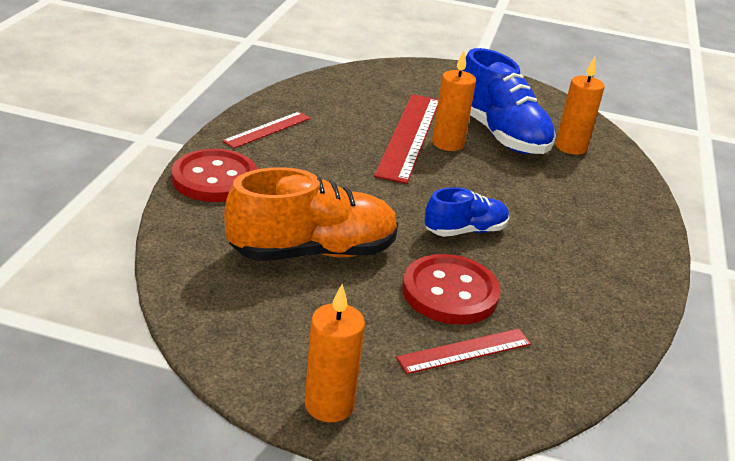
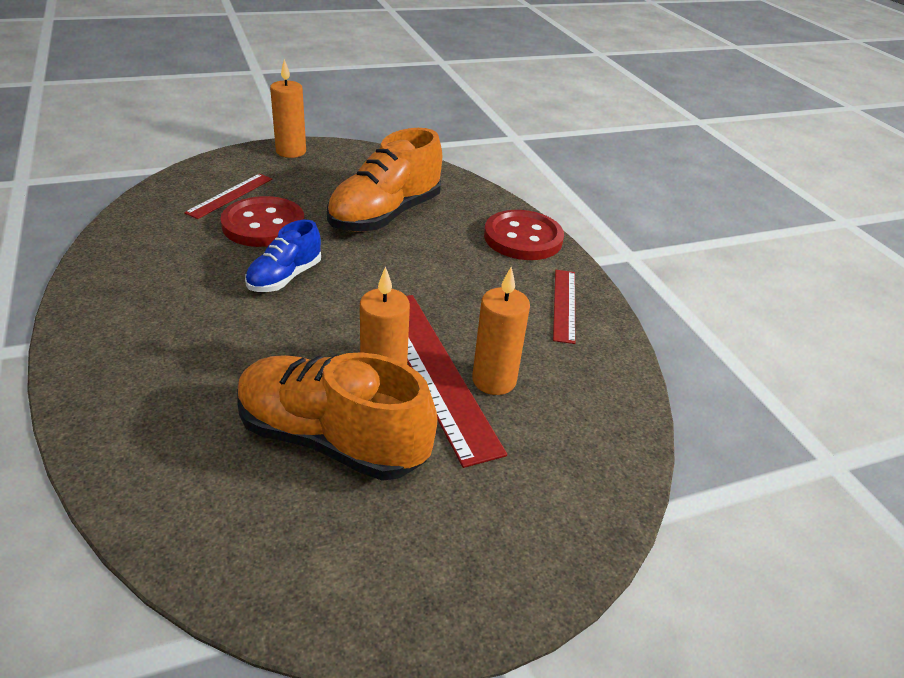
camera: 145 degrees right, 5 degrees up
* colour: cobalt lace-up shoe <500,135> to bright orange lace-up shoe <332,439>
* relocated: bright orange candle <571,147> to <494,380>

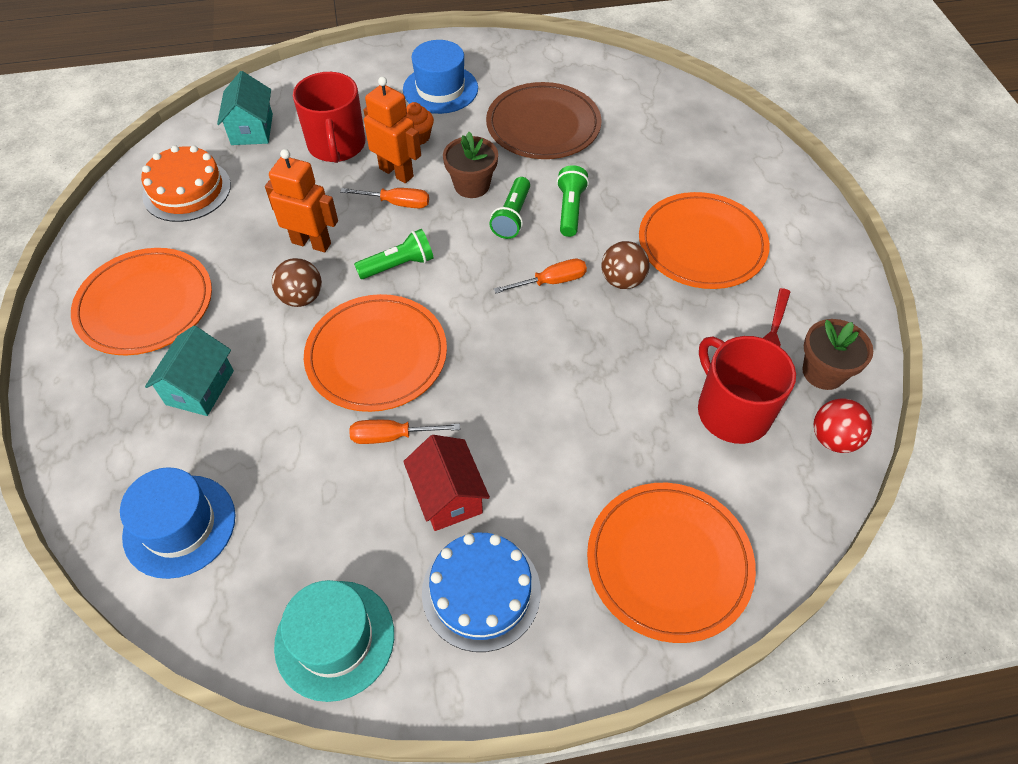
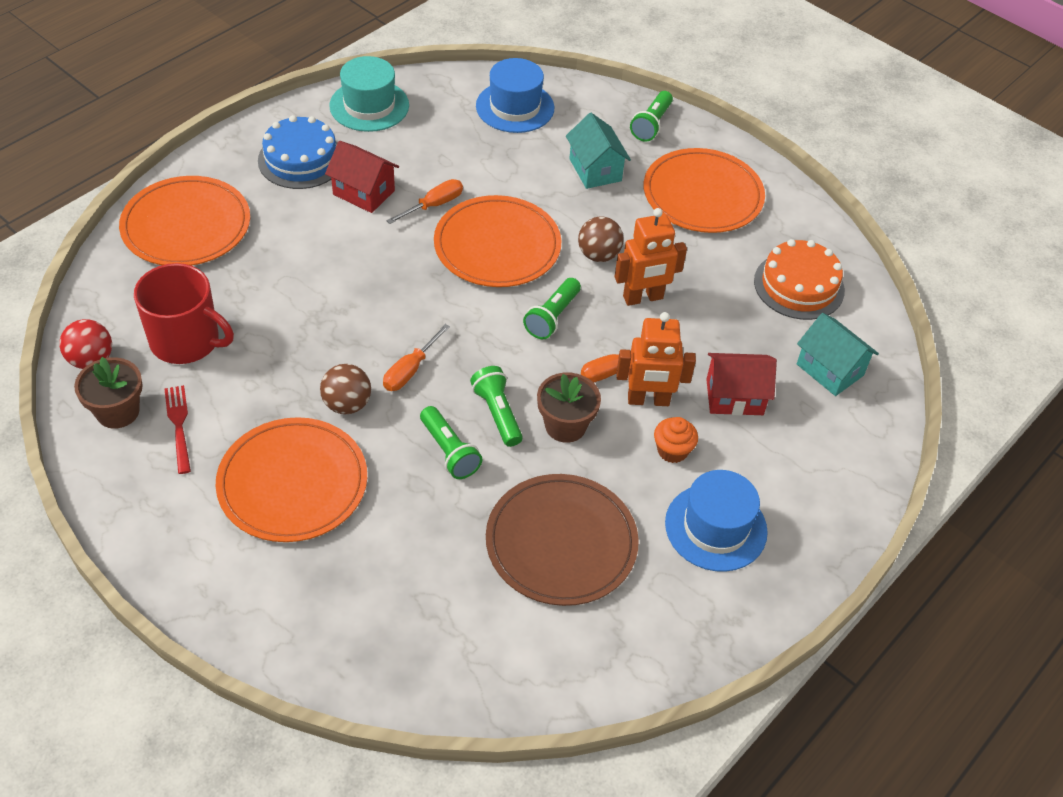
camera: 140 degrees right, 5 degrees down
* exchanged: crimson mug <337,145> to crimson cottage <734,397>
* appeared: leaf-green pocket torch <651,125>

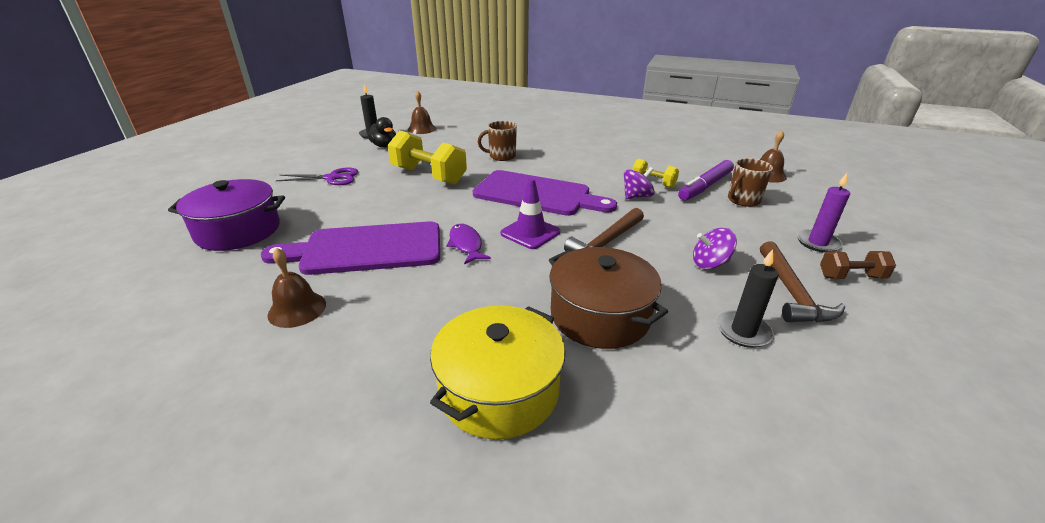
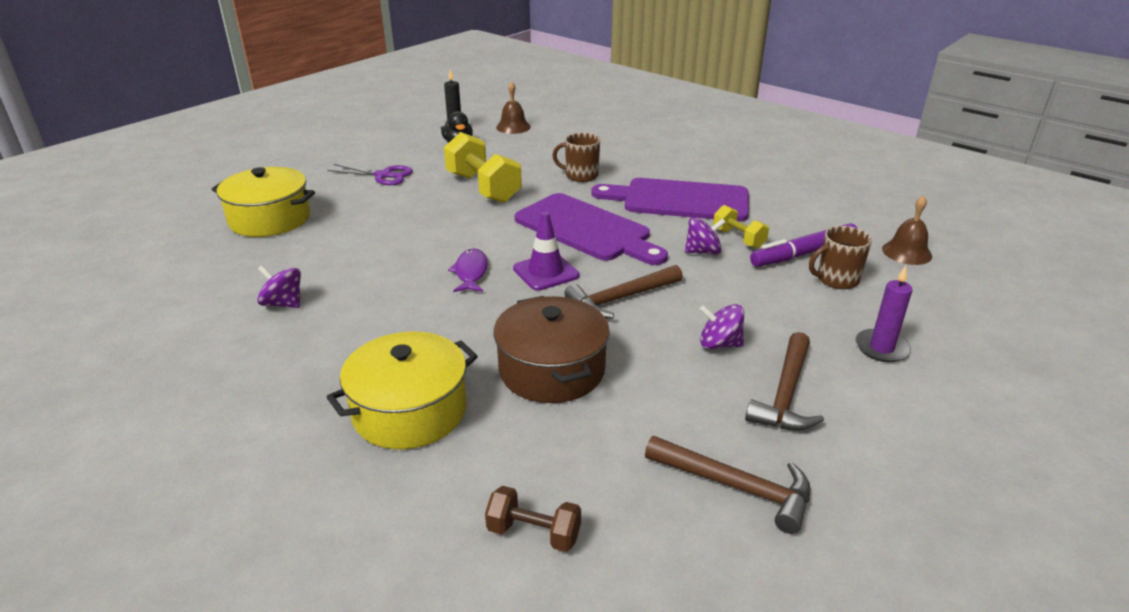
camera: 20 degrees right, 0 degrees up
* colour: royal purple stockpot <238,231> to yellow stockpot <270,219>
* relocated: royal purple chopping board <366,249> to <679,200>
* exchanged: russet bell <297,309> to royal purple whirligig <283,303>
* missing: jet-black candle <743,331>
* relocated: russet dumbbell <851,277> to <534,533>
* appeared: russet claw hammer <736,487>

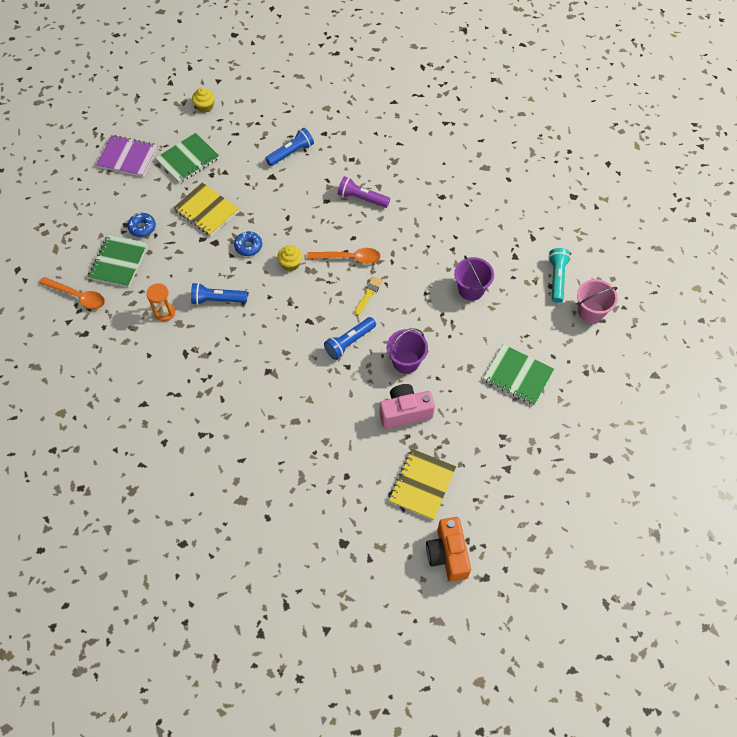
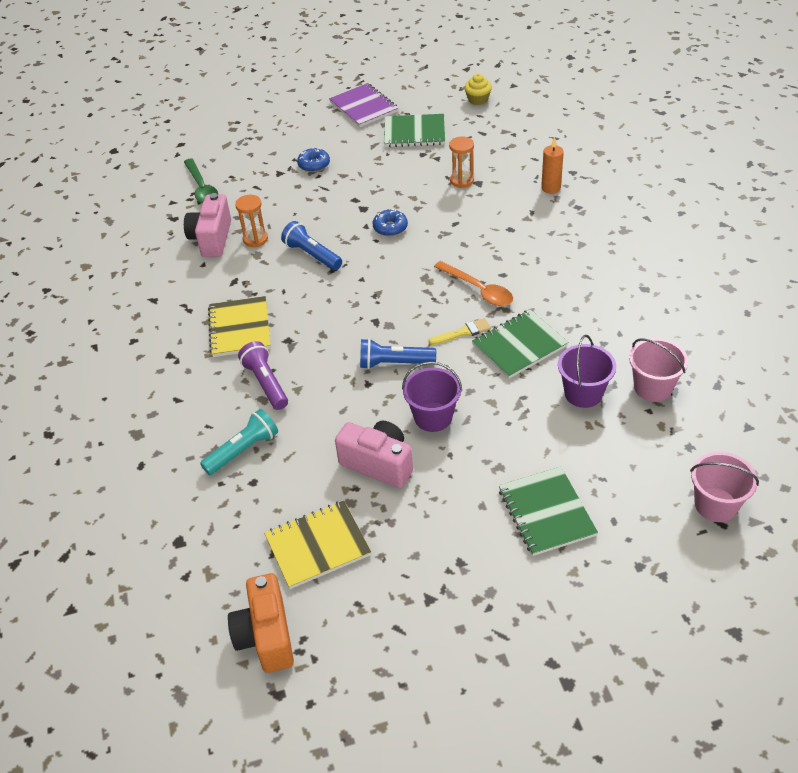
camera: 45 degrees right, 15 degrees down
* missing: cobalt pocket torch <291,153>
* relocated: royal purple pocket torch <362,198> to <266,383>
* relocated: yellow exercise book <206,210> to <240,328>
* relocated: leaf-green exercise book <119,262> to <519,346>
* missing: yellow fairy cake <290,263>
* relocated: aqua pocket torch <557,278> to <243,450>
* colour: bright orange teaspoon <78,296> to leaf-green teaspoon <202,188>
* spun: bright orange camera <447,554> = <266,636> 45 degrees counterclockwise
* appeared: bright orange sand timer <462,180>
* appeared: bright orange candle <551,188>
* appeared: rose-pink camera <212,239>
* appeared: rose-pink bucket <653,387>

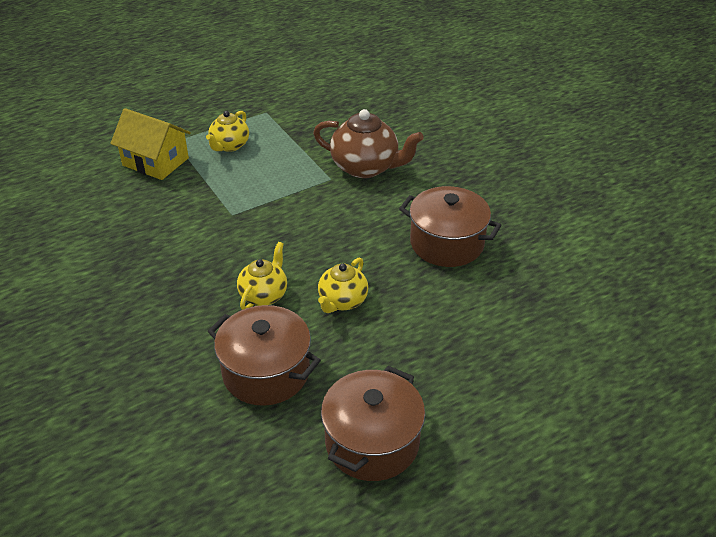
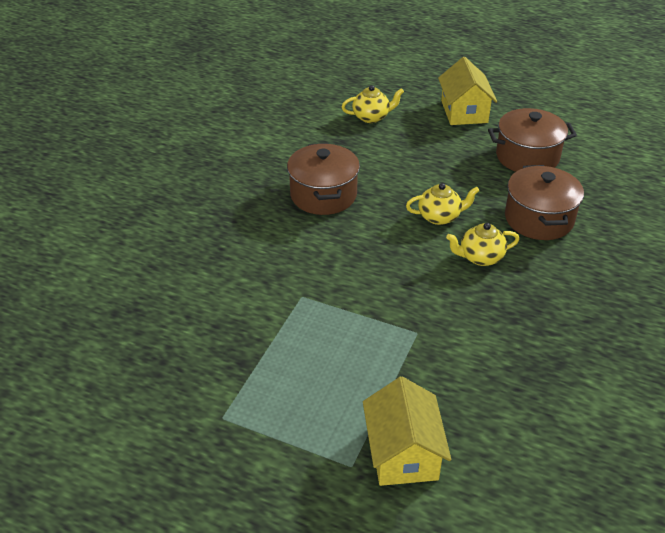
camera: 125 degrees left, 0 degrees up
* missing: russet teapot <366,167>
* relocated: yellow teapot <229,146> to <371,117>
* appeared: yellow cottage <464,111>

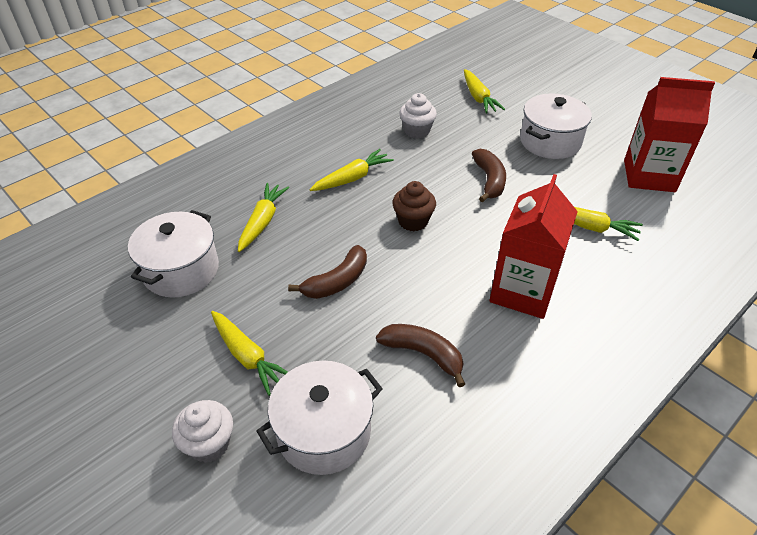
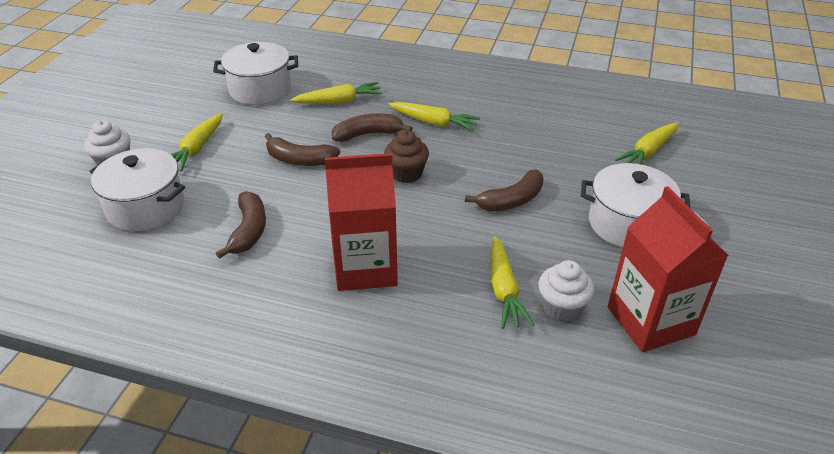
camera: 60 degrees right, 5 degrees down
* relocated: snow-white fairy cake <417,131> to <562,308>
* appeared: russet banana fruit <368,134>

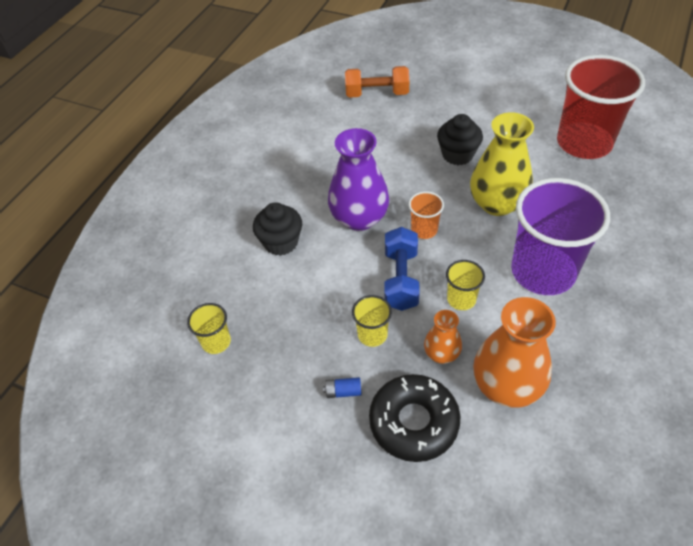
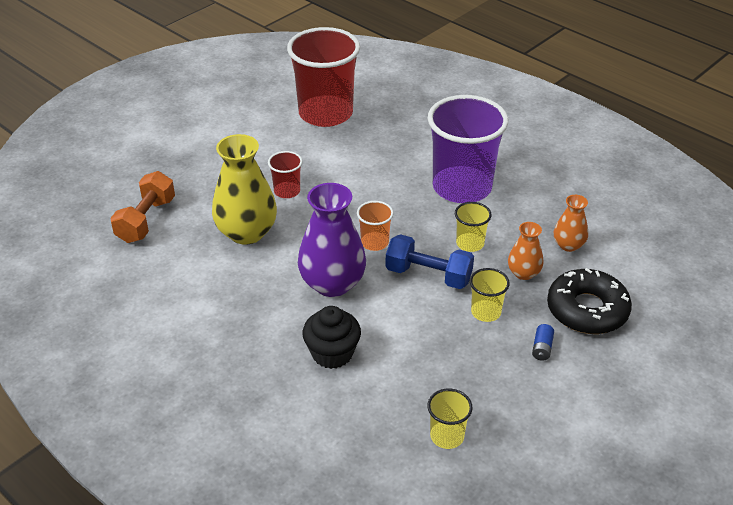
camera: 75 degrees left, 10 degrees down
* relocated: yellow flower vase <497,203> to <246,232>
* exchanged: jet-black fairy cake <457,154> to crimson cup <287,191>
* size: bright orange flower vase <506,385> = <568,245> x0.53

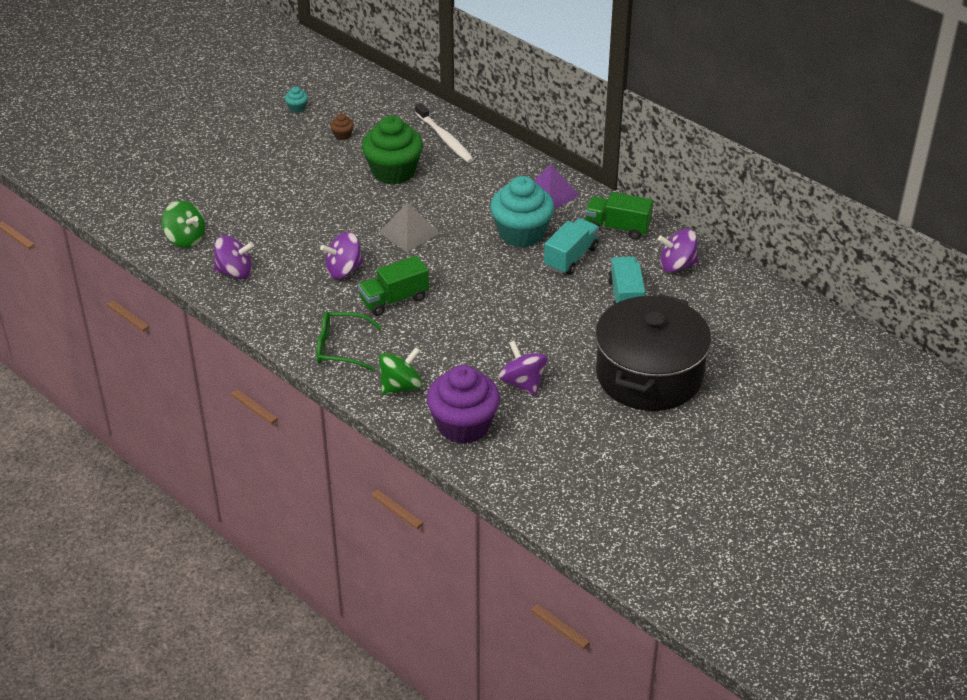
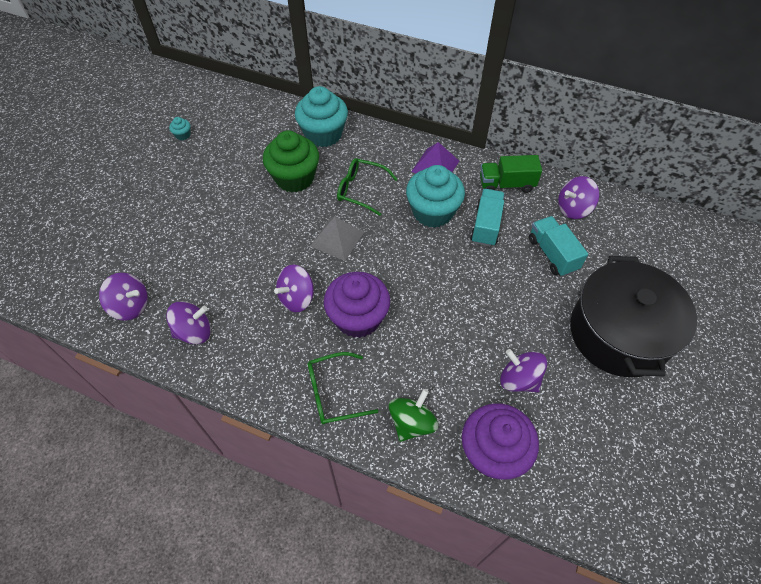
camera: 20 degrees left, 15 degrees up
* exchanged: snow-white toothbrush <445,139> to aqua fairy cake <323,134>
* missing: russet fairy cake <342,135>
* colour: leaf-green whirligig <185,239> to royal purple whirligig <130,306>
* exchanged: leaf-green truck <394,299> to royal purple fairy cake <358,318>
* appeared: leaf-green spectacles <361,190>

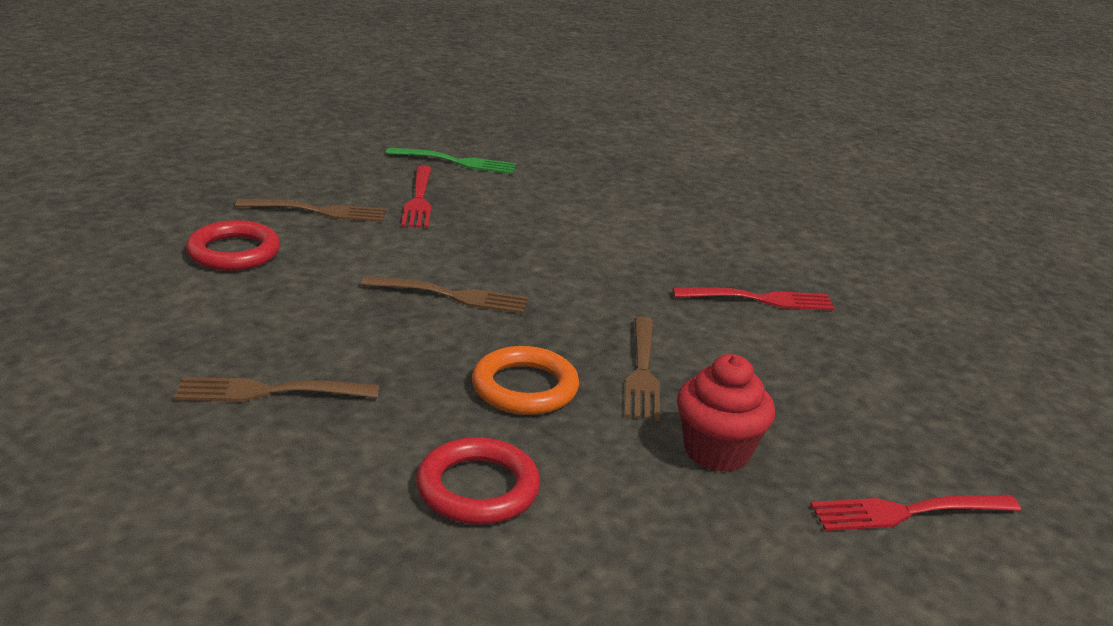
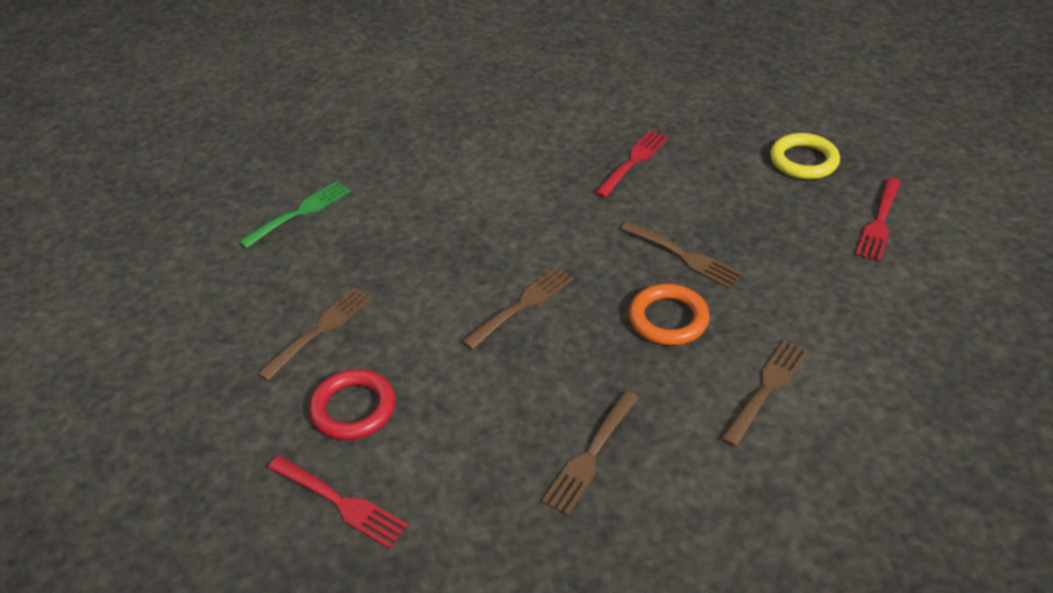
camera: 50 degrees left, 15 degrees up
* relocated: crimson table fork <419,200> to <340,503>
* missing: crimson fairy cake <717,451>
* exchanged: crimson hoop <478,488> to russet table fork <767,388>
* appeared: yellow hoop <803,161>

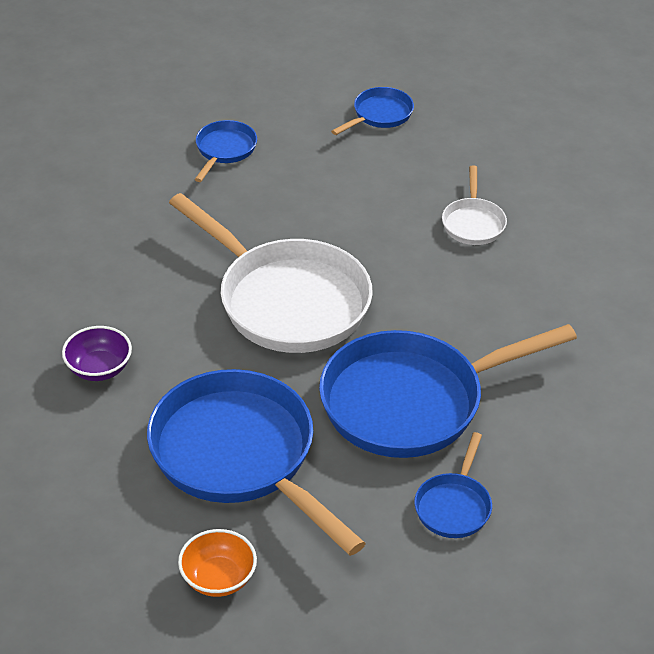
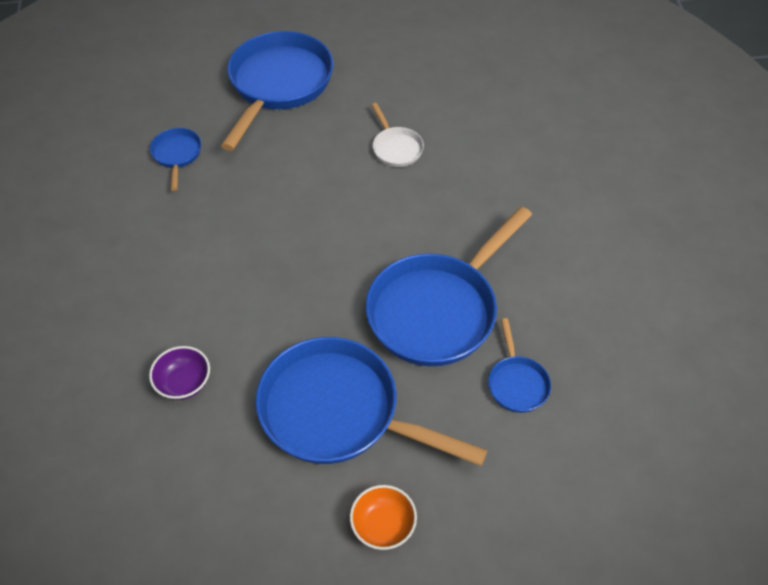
camera: 25 degrees left, 10 degrees up
* size: cobalt skillet <379,115> = <278,85> x2.19
* missing: snow-white skillet <286,300>

